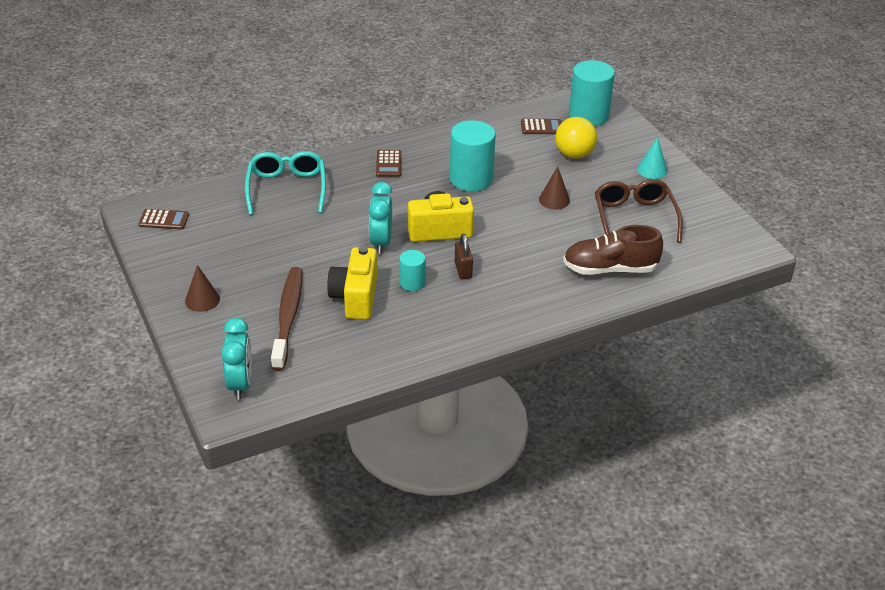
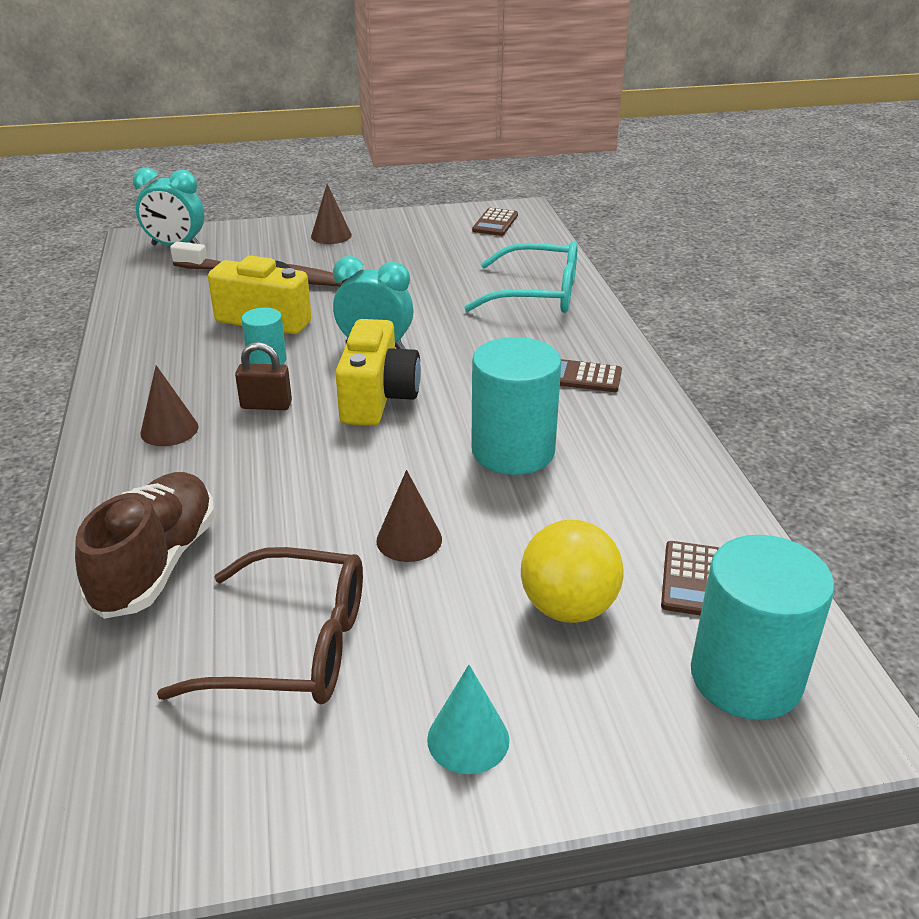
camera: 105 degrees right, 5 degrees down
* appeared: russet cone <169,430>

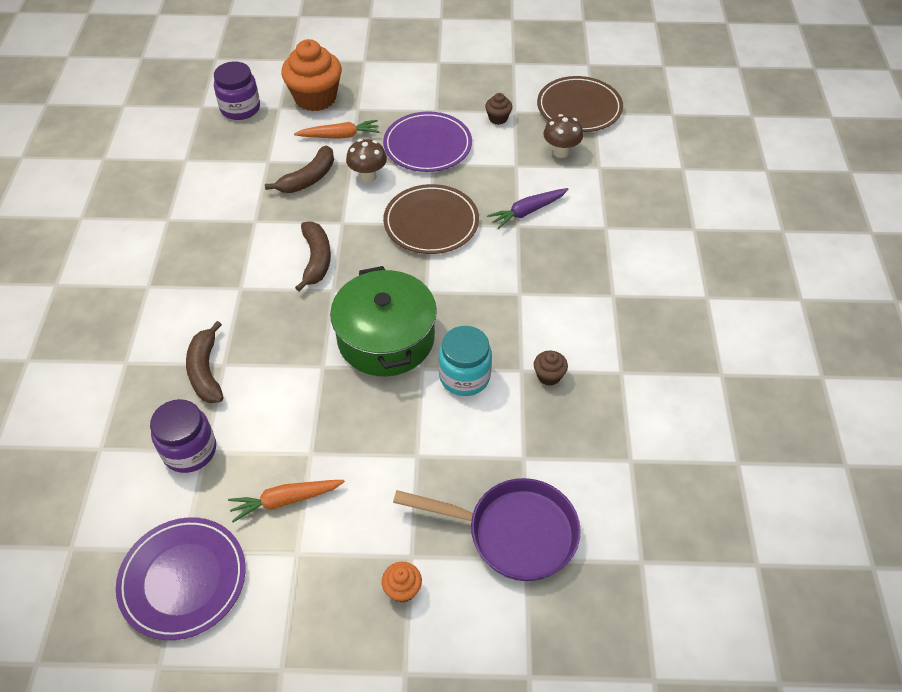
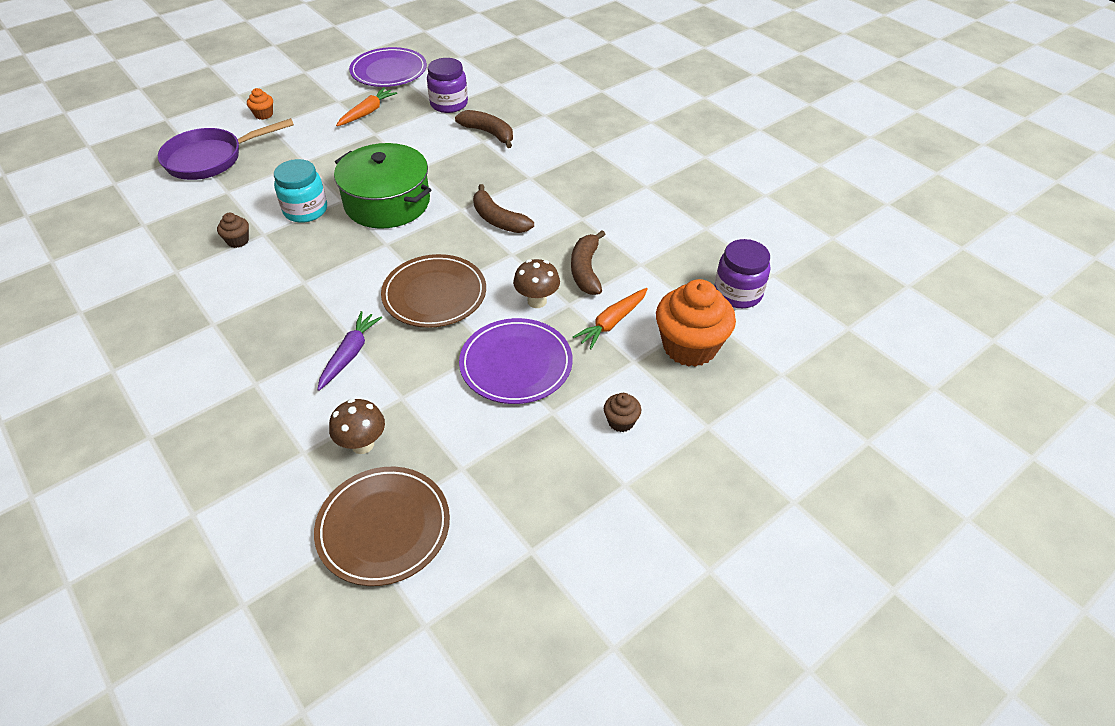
camera: 140 degrees right, 5 degrees down
* relocated: russet fairy cake <498,118> to <621,422>

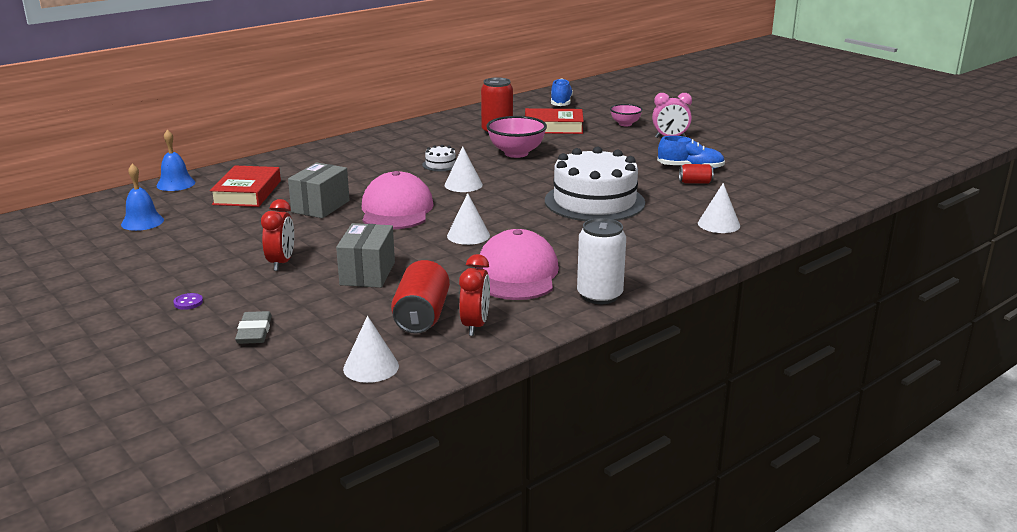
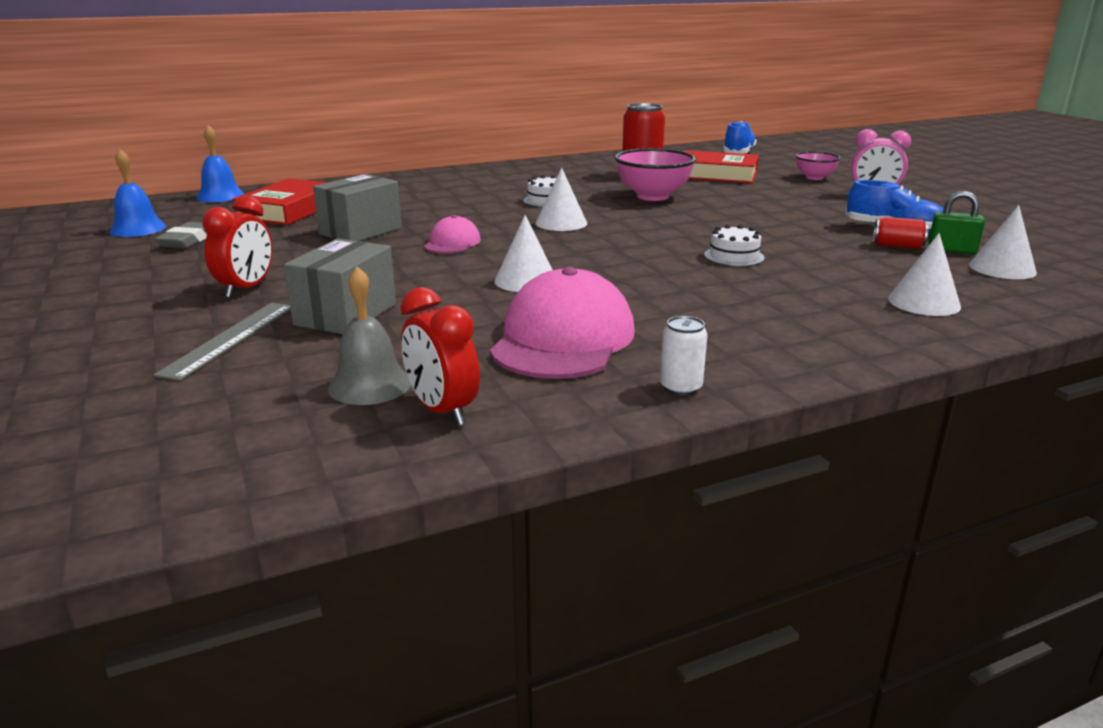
camera: 15 degrees right, 0 degrees up
* size: snow-white layer cake <594,201> = <734,256> x0.40
* size: rose-pink baseball cap <396,210> = <452,243> x0.51
* size: snow-white can <599,295> = <680,387> x0.53
* spun: crimson alarm clock <475,326> = <442,411> 120 degrees clockwise
* exchanged: crimson can <421,316> to ash-grey bell <370,385>
* missing: royal purple button <188,302>
* relocated: ash-grey eraser <254,332> to <189,240>
* relocated: snow-white cone <371,367> to <1002,268>
* appeared: leaf-green padlock <951,250>
* appeared: ash-grey ruler <230,339>

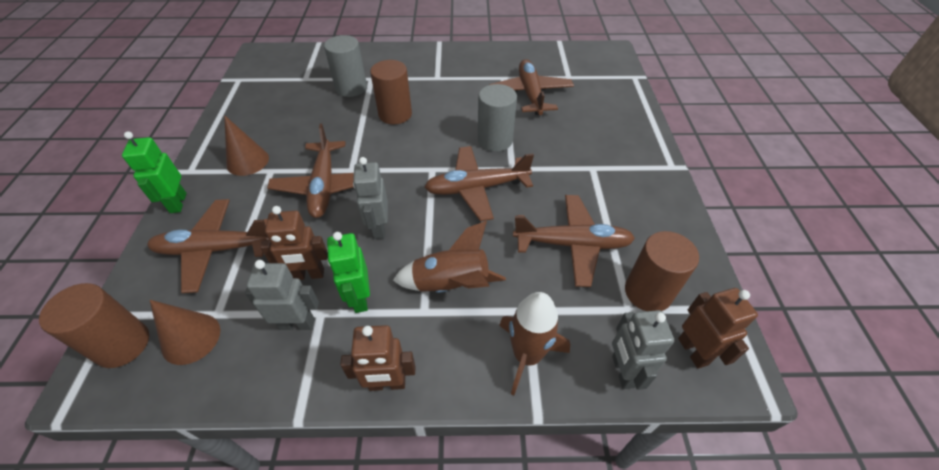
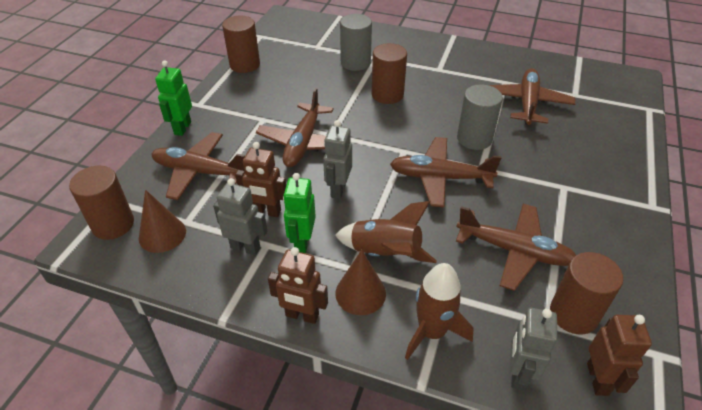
camera: 20 degrees right, 5 degrees down
* relocated: russet cone <247,161> to <360,293>
* appeared: russet cylinder <245,65>

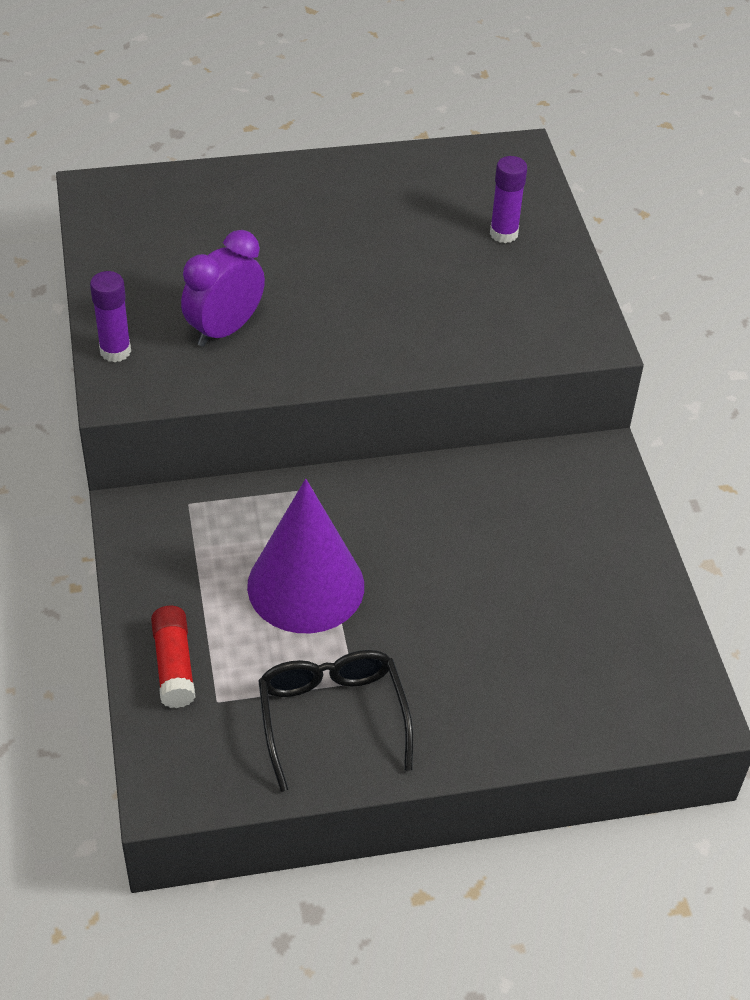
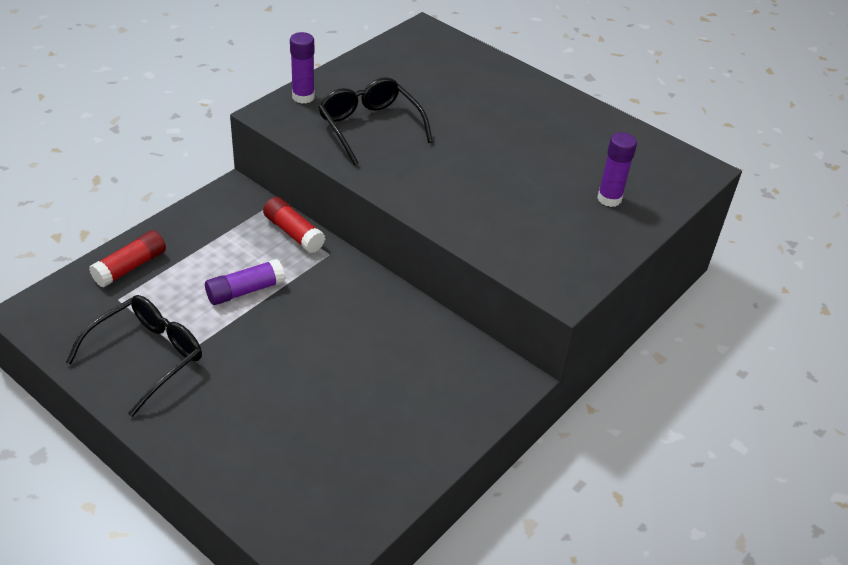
camera: 50 degrees right, 5 degrees down
* exchanged: royal purple alarm clock <225,329> to jet-black spectacles <369,127>
* exchanged: royal purple cone <306,585> to royal purple stick of glue <245,291>
* appeared: crimson stick of glue <293,233>

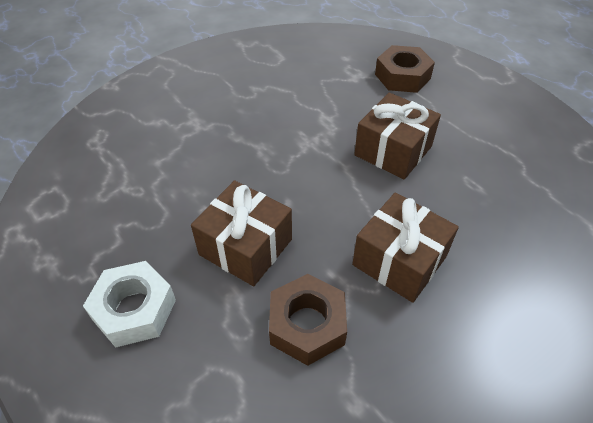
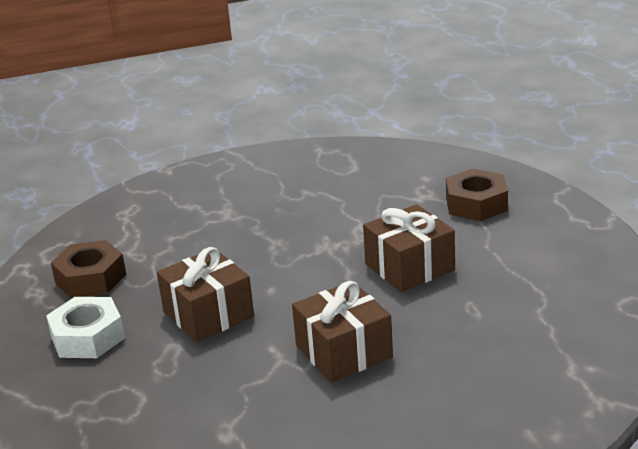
camera: 25 degrees right, 20 degrees down
* relocated: russet hexagon nut <307,325> to <91,278>

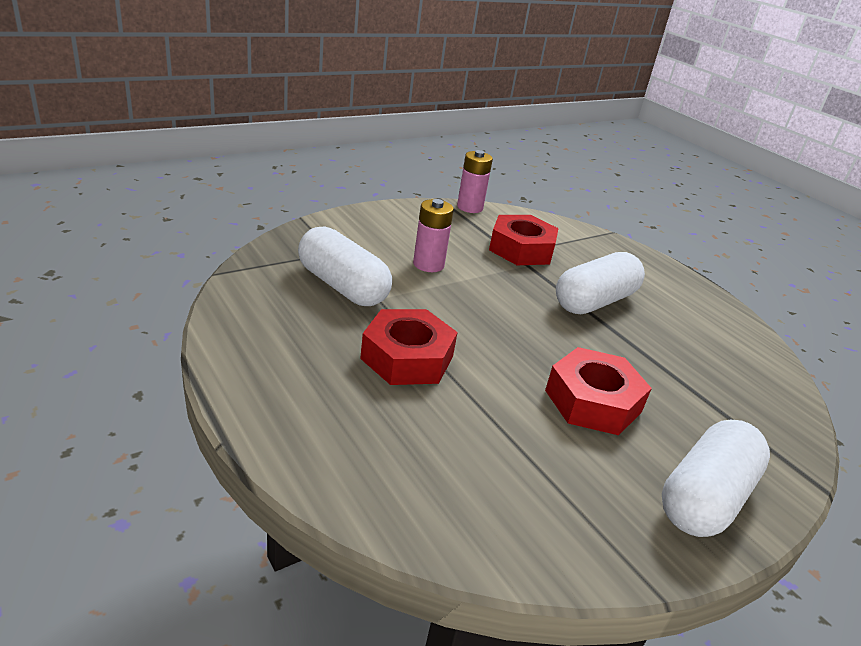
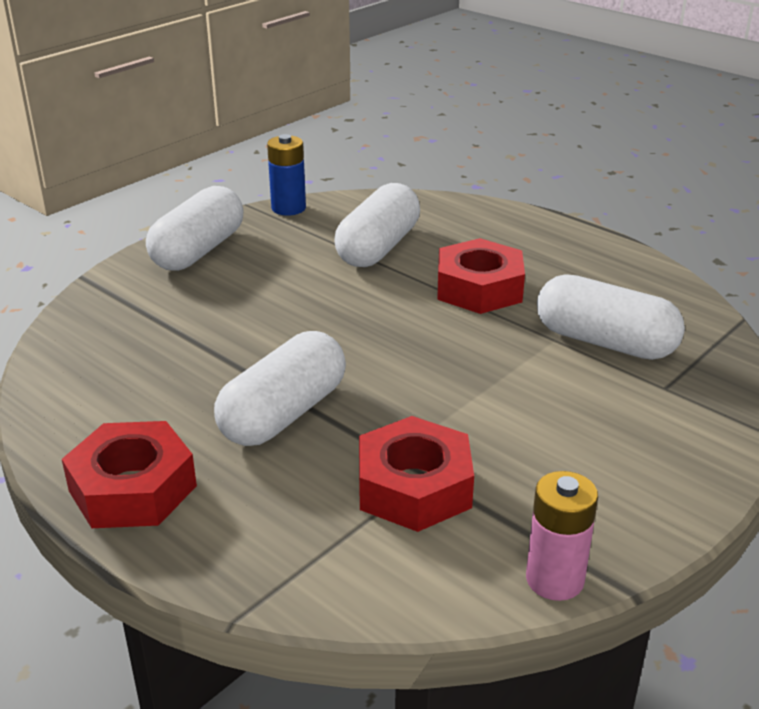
camera: 170 degrees right, 0 degrees up
* missing: rose-pink AA battery <428,264>
* relocated: crimson hexagon nut <592,401> to <133,488>
* appeared: cobalt AA battery <288,208>
* appeared: snow-white pill <378,247>

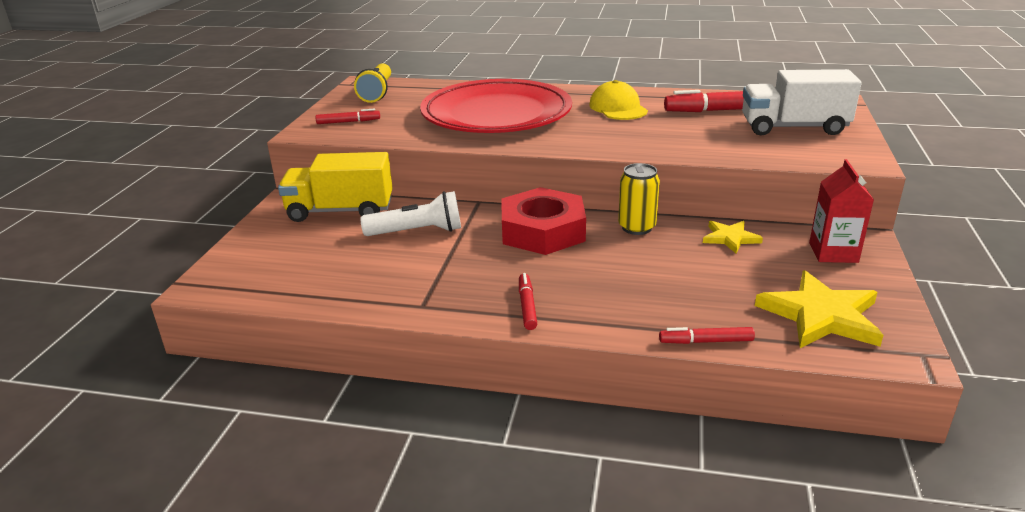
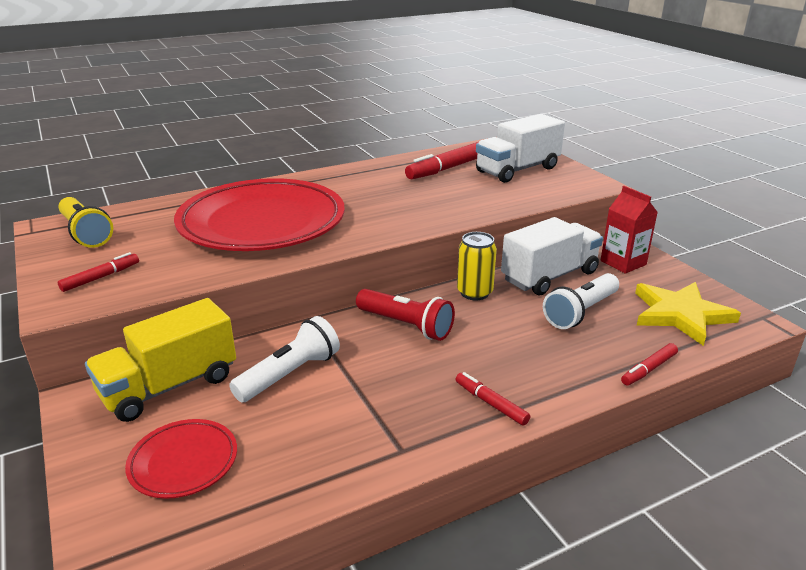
camera: 40 degrees left, 0 degrees up
* missing: yellow baseball cap <618,108>
* exchanged: crimson hexagon nut <543,231> to crimson pocket torch <406,325>
* exchanged: yellow star shape <730,238> to snow-white truck <549,276>
* appeared: snow-white pocket torch <580,312>
* appeared: crimson flat dish <183,462>

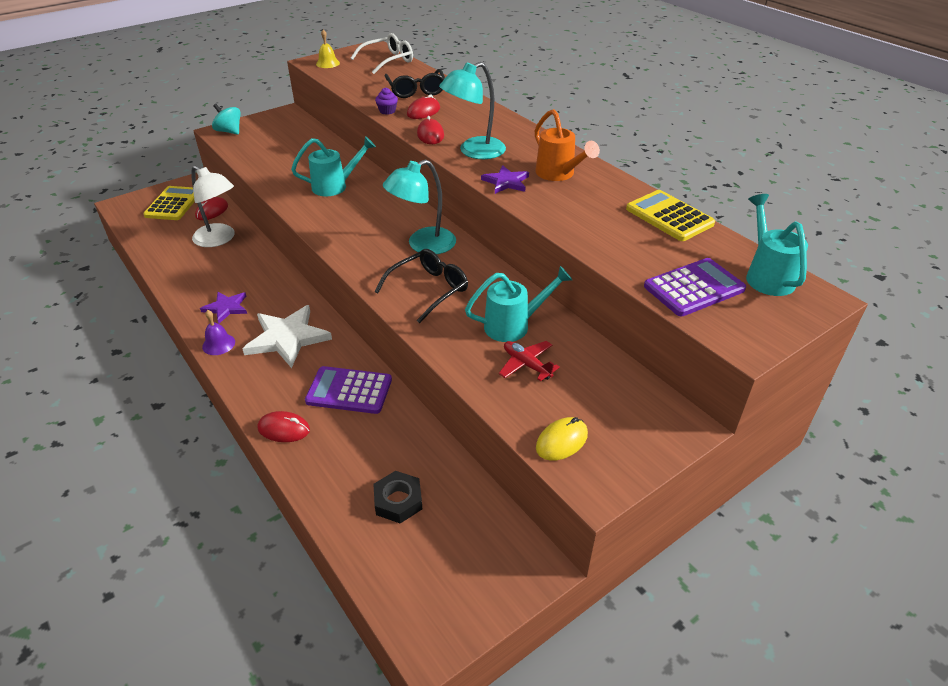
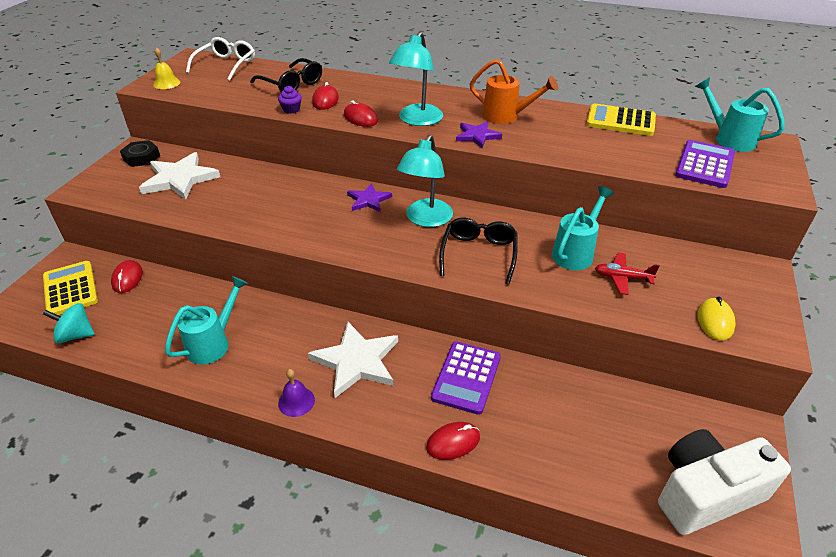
camera: 35 degrees left, 0 degrees up
* relocated: aqua whirligig <229,131> to <76,335>
* relocated: aqua watering can <335,186> to <213,343>
* missing: snow-white lamp <219,239>
* relocated: royal purple star shape <226,308> to <368,200>
* spun: royal purple calculator <349,391> = <466,377> 45 degrees counterclockwise
* relocated: jet-black hexagon nut <398,501> to <141,157>
* appeared: snow-white star shape <180,179>
* appeared: snow-white camera <705,493>

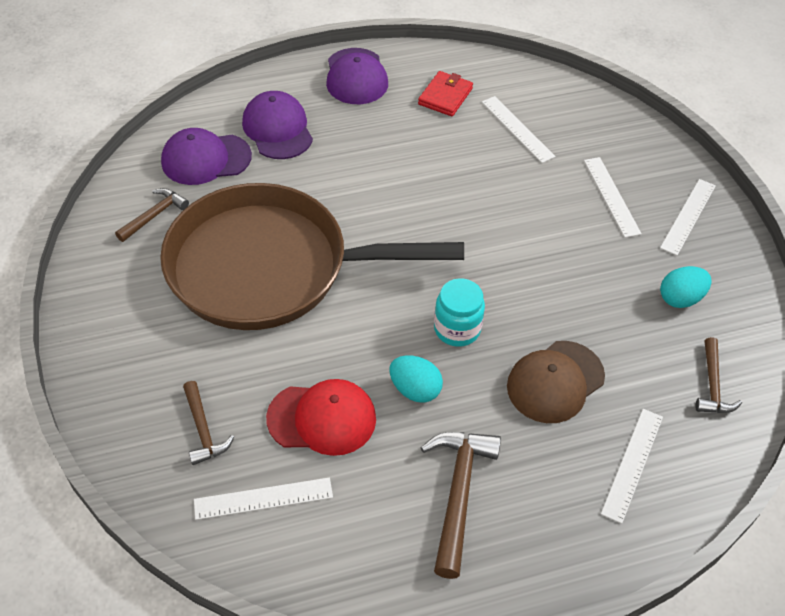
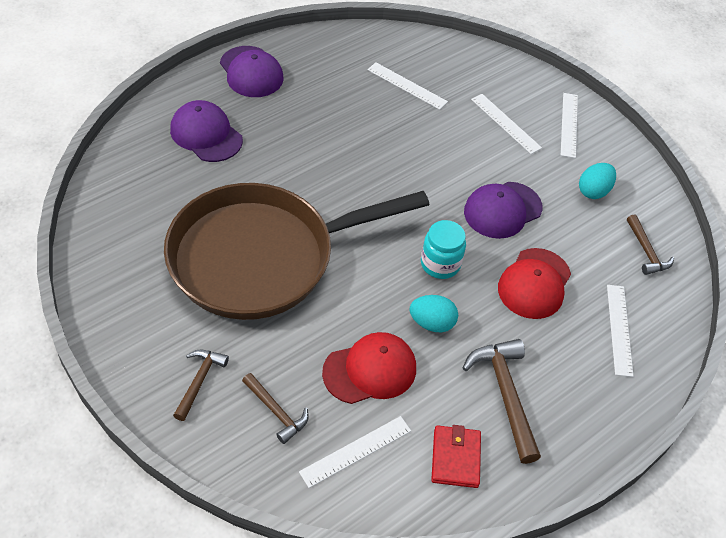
camera: 25 degrees left, 0 degrees up
* relocated: crimson card wallet <445,96> to <455,458>
* relocated: royal purple baseball cap <206,159> to <502,210>
* relocated: russet claw hammer <154,215> to <199,381>
* colour: russet baseball cap <555,382> to crimson baseball cap <534,283>

